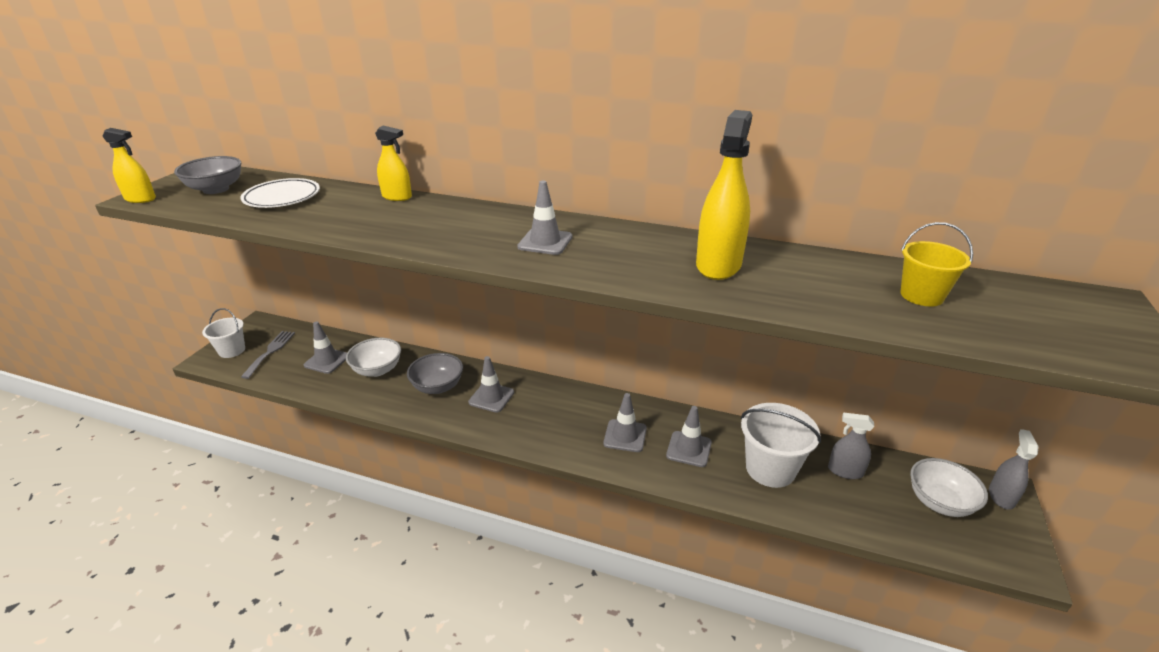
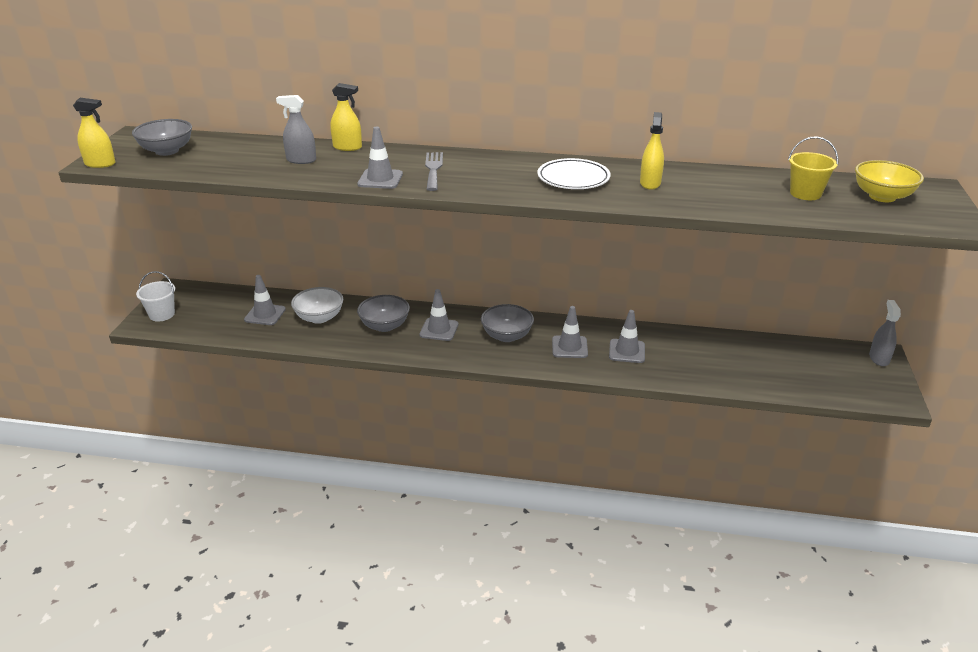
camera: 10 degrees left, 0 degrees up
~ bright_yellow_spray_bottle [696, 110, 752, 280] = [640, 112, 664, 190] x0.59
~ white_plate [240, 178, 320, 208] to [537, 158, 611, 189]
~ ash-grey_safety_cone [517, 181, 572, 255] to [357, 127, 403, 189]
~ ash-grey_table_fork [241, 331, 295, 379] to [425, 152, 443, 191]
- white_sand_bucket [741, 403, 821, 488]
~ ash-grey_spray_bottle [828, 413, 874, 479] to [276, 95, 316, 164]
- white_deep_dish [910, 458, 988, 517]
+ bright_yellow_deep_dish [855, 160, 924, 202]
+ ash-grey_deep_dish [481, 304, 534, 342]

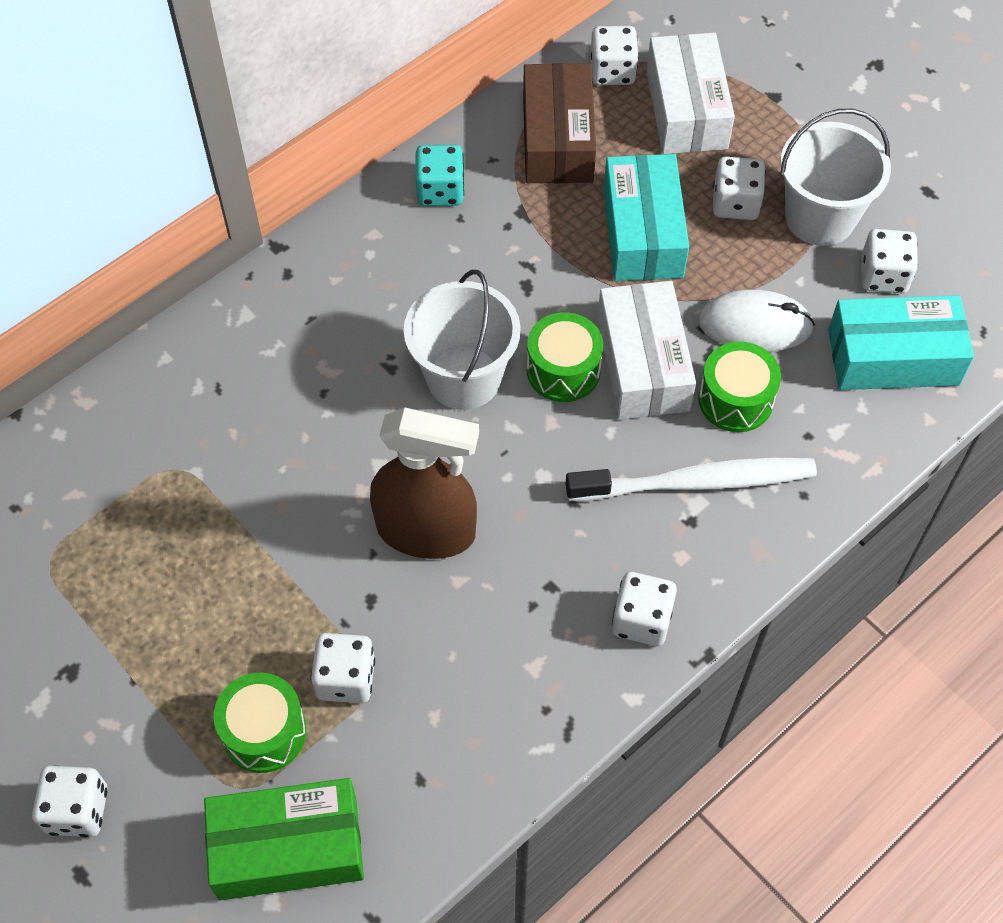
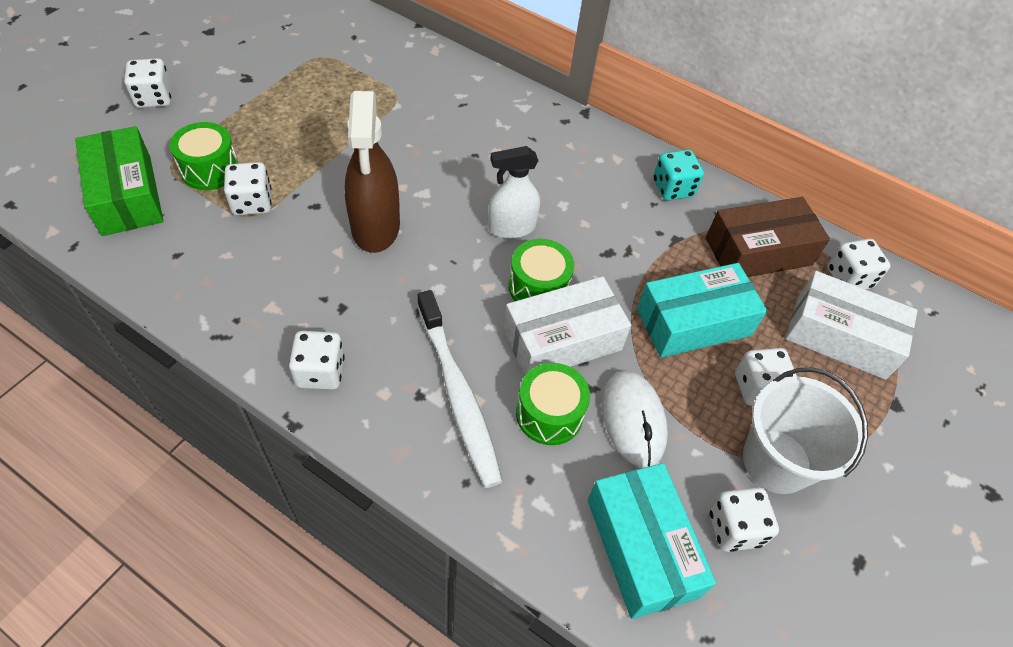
camera: 70 degrees right, 5 degrees down
~ white_box [646, 32, 735, 154] = [785, 271, 917, 380] 45 degrees clockwise
~ white_sand_bucket [404, 270, 521, 410] to white_spray_bottle [488, 146, 540, 239]

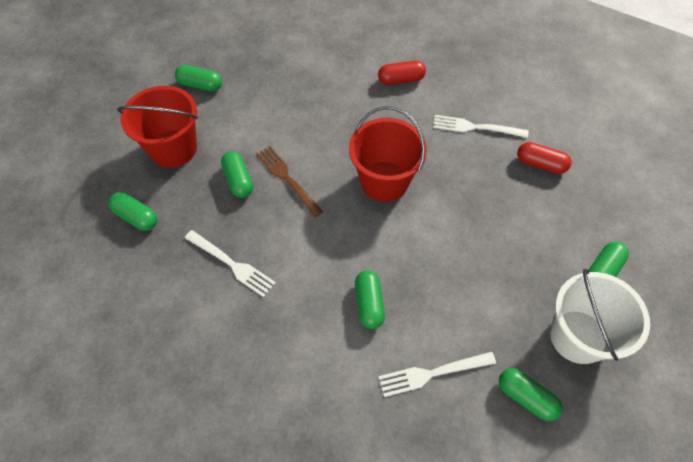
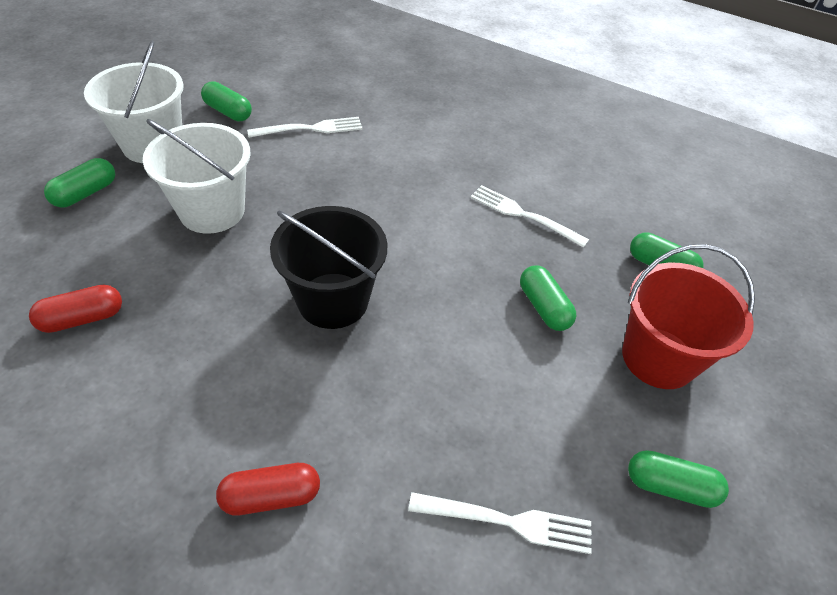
camera: 175 degrees right, 10 degrees down
~ red_sand_bucket [349, 106, 427, 202] to black_sand_bucket [270, 206, 387, 329]
~ white_table_fork [433, 115, 528, 138] to [408, 492, 592, 554]
~ red_pill_shape [517, 142, 572, 174] = [29, 285, 122, 333] 45 degrees counterclockwise
- brown_table_fork [256, 146, 323, 217]
- emerald_pill_shape [355, 270, 385, 329]
+ white_sand_bucket [143, 119, 251, 234]

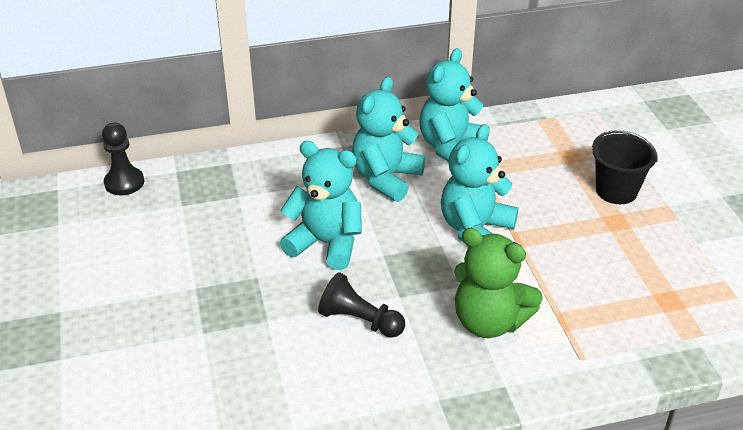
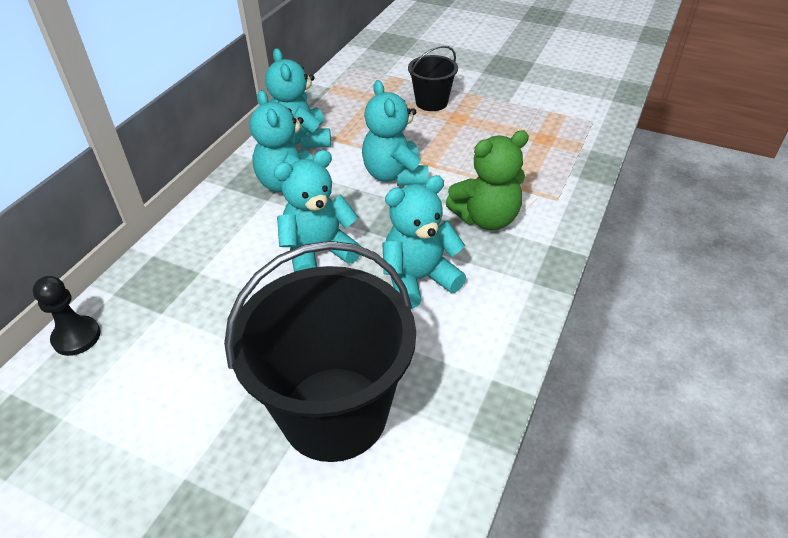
camera: 50 degrees left, 5 degrees up
~ black_game_pawn [318, 272, 405, 338] to teal_teddy [382, 175, 466, 309]
+ black_sand_bucket [224, 241, 416, 462]

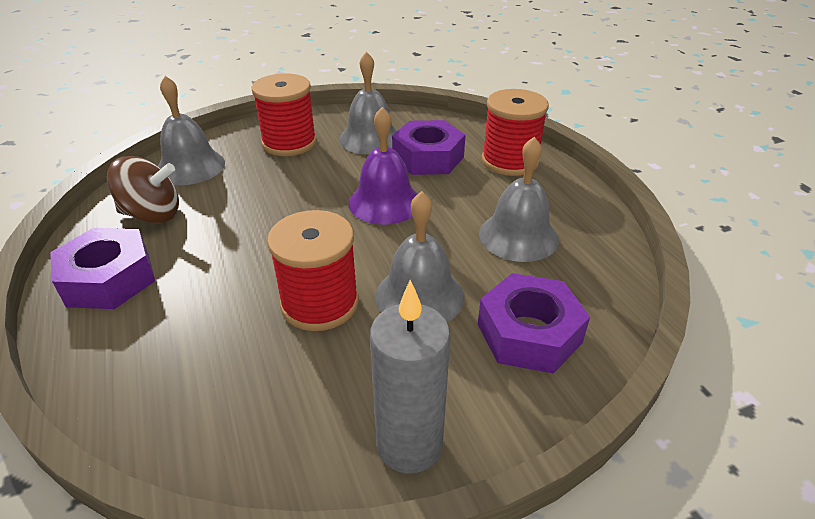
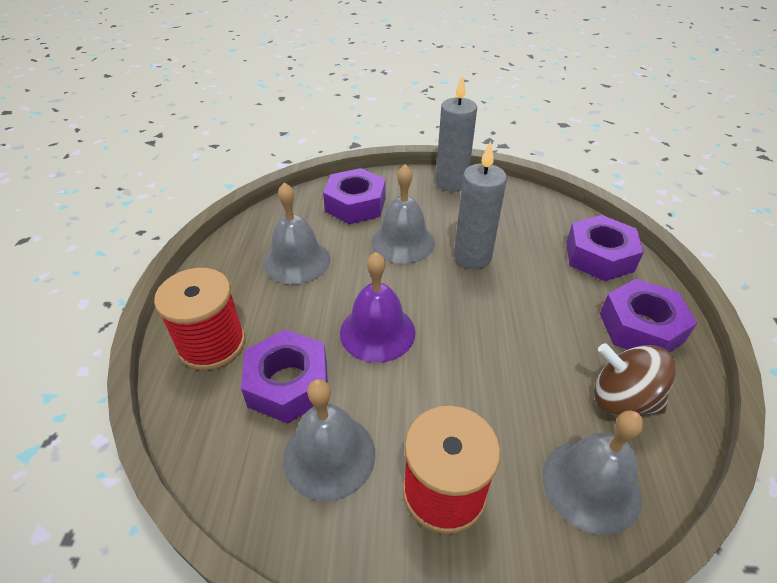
camera: 155 degrees left, 5 degrees up
~ red_reel_of_thread [267, 210, 359, 331] to ash-grey_pillar_candle [454, 141, 507, 269]
+ purple_hex_nut [566, 215, 644, 281]

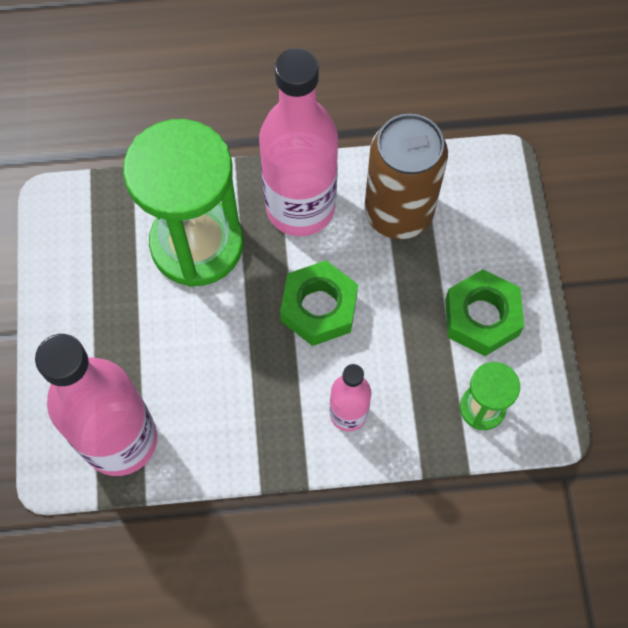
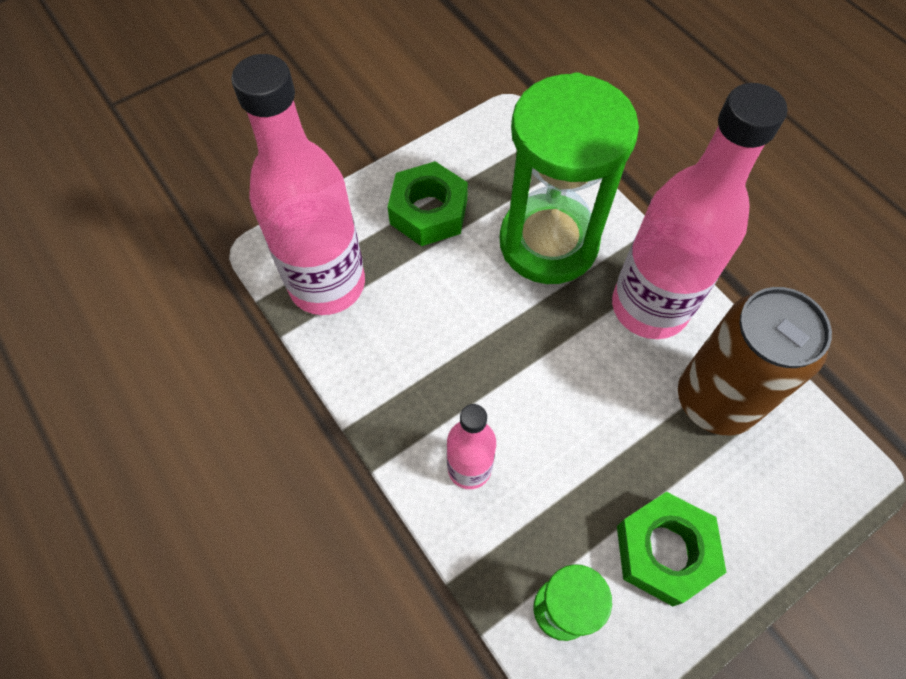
camera: 60 degrees right, 5 degrees down
~ emerald_hex_nut [280, 260, 358, 346] to [387, 161, 468, 246]

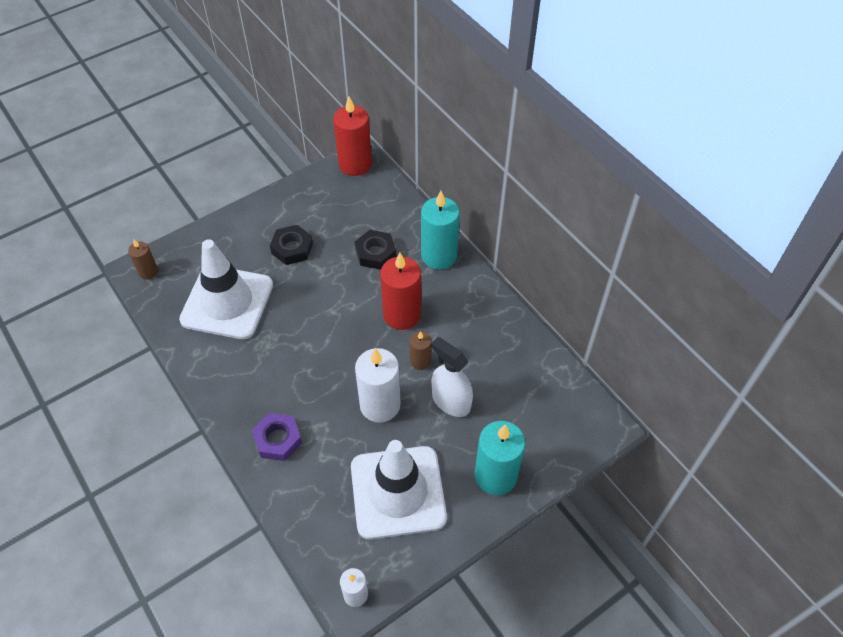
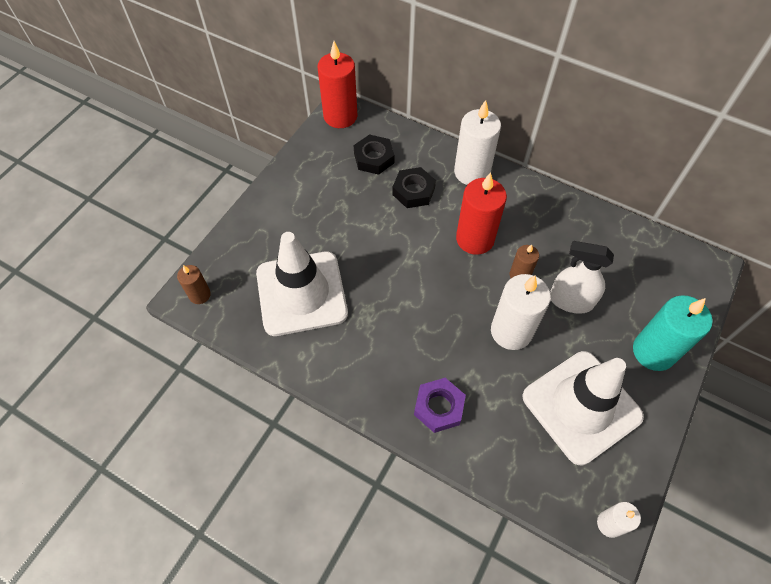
camera: 25 degrees left, 5 degrees up
~ teal_pillar_candle [421, 191, 460, 270] to white_pillar_candle [454, 100, 501, 185]
~ black_hex_nut [270, 225, 313, 265] to [353, 134, 395, 175]

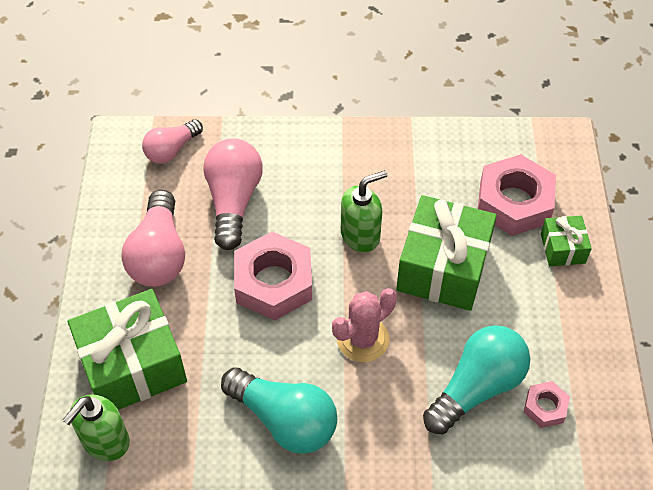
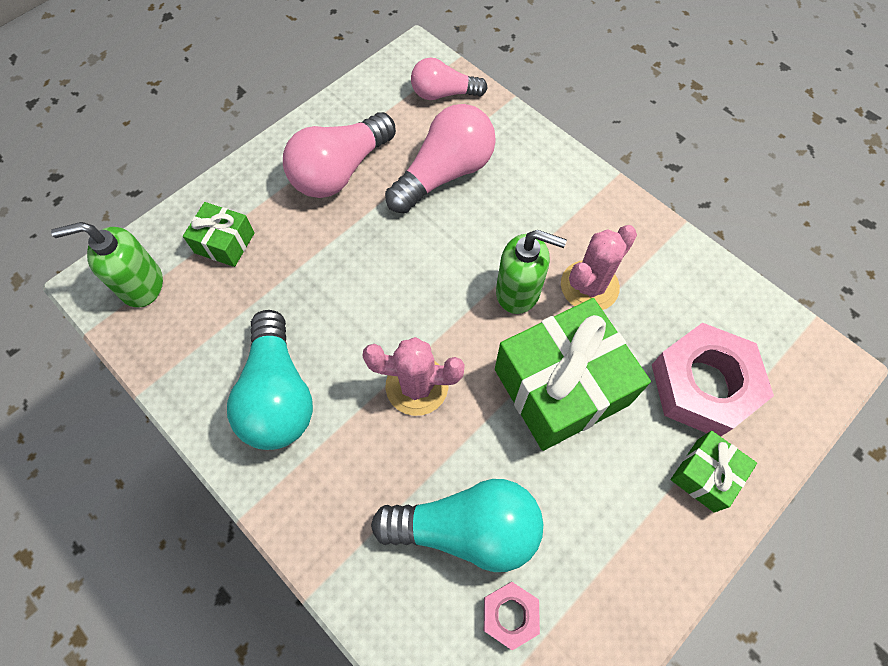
camera: 45 degrees right, 10 degrees up
- pink_hex_nut [234, 232, 312, 320]
~ emerald_gift [68, 289, 187, 410] = [183, 202, 255, 267] x0.50
+ pink_prickly_plant [561, 225, 637, 310]

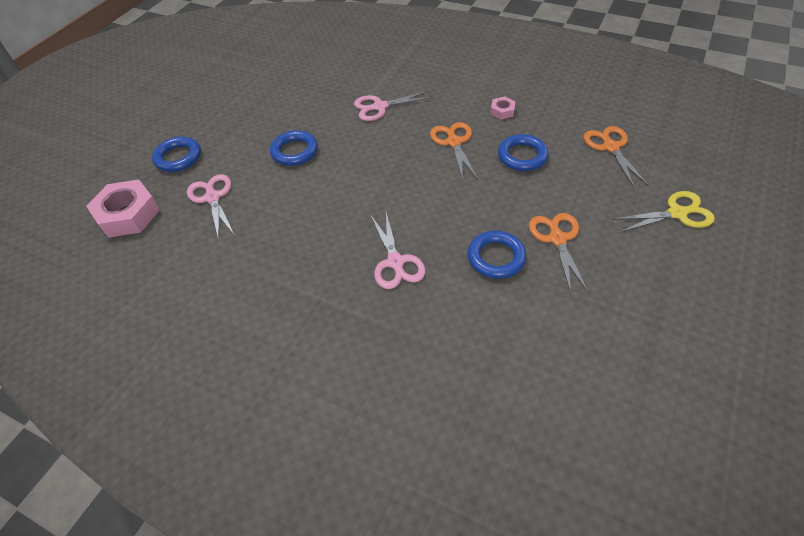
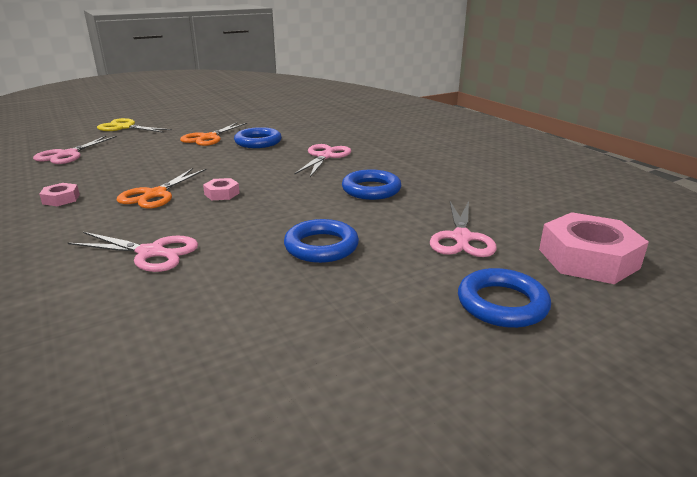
camera: 150 degrees left, 25 degrees down
~ bright_orange_pair_of_scissors [584, 126, 648, 187] to pink_pair_of_scissors [33, 136, 117, 164]
~ blue_ring [498, 134, 549, 171] to [342, 169, 402, 200]
+ pink_hex_nut [203, 178, 240, 200]

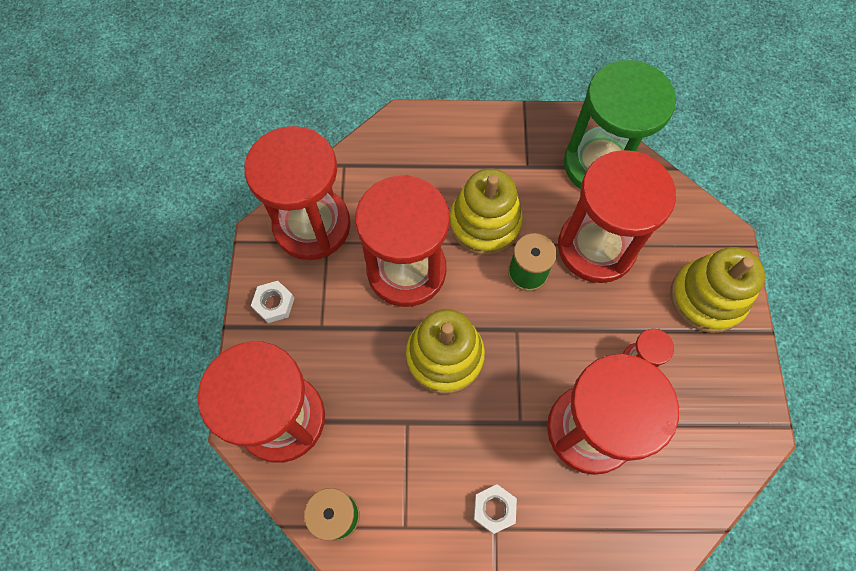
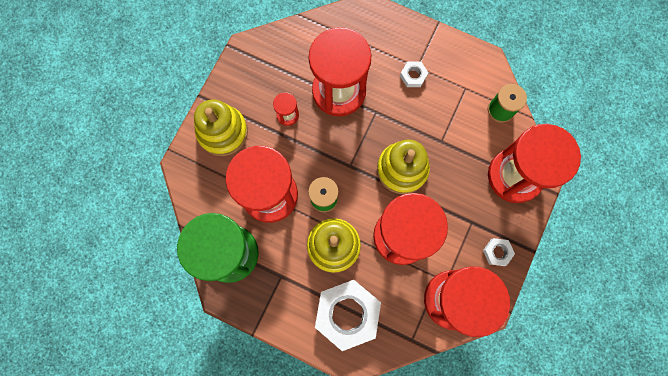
camera: 155 degrees left, 10 degrees up
+ white_hex_nut [315, 280, 381, 351]

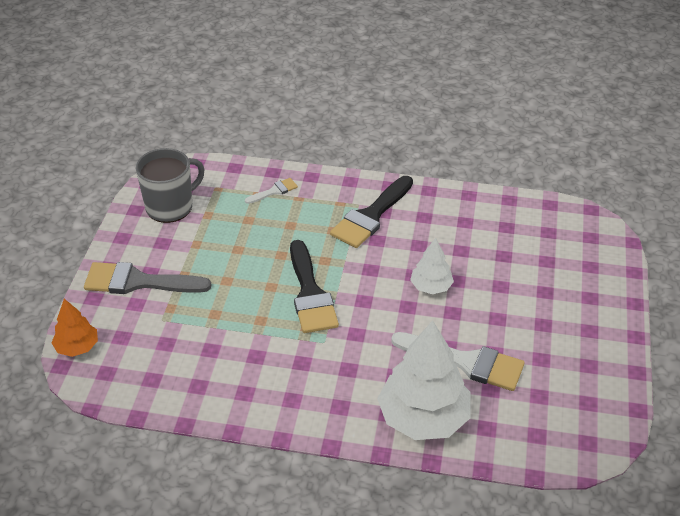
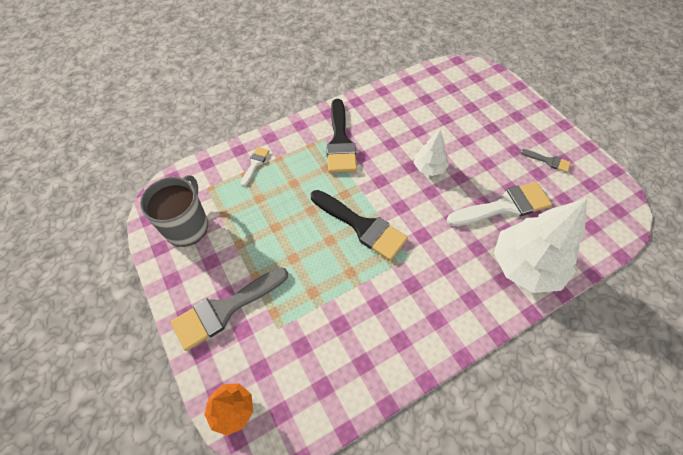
camera: 40 degrees left, 15 degrees up
+ ash-grey_paintbrush [520, 149, 571, 173]

